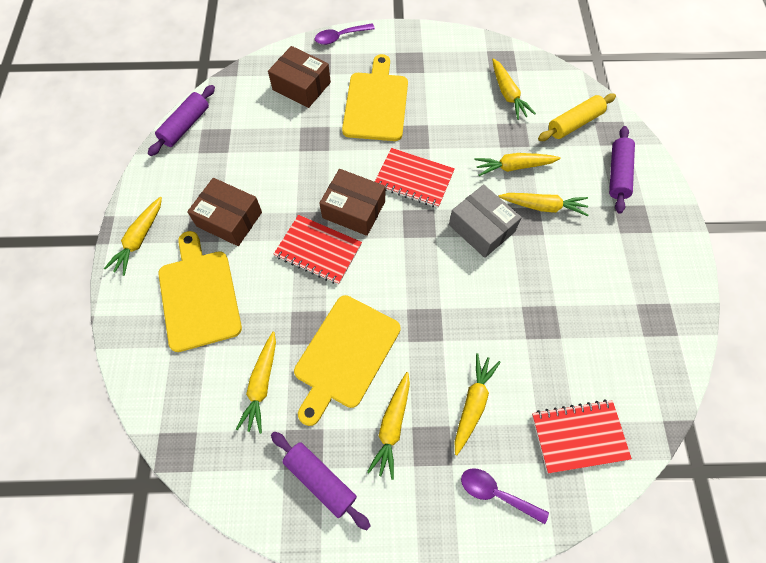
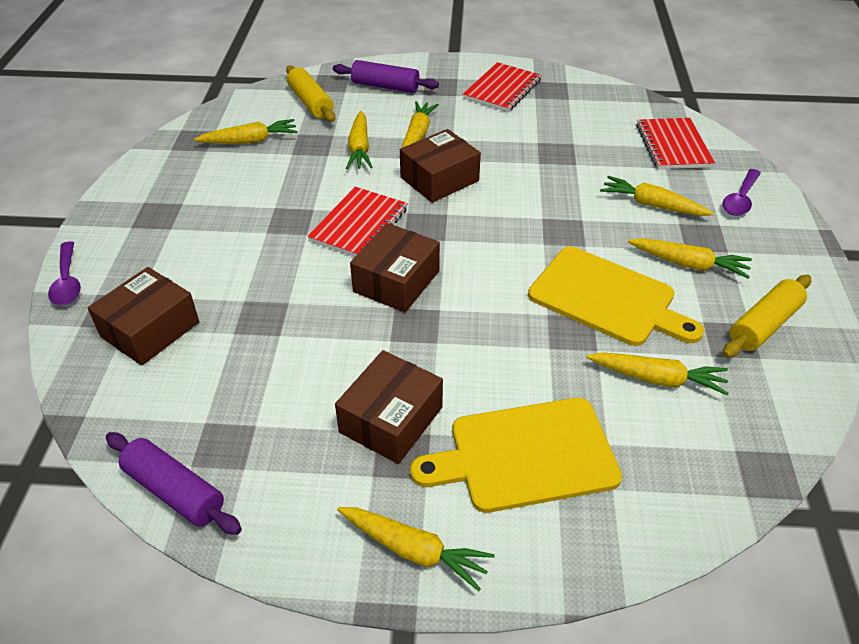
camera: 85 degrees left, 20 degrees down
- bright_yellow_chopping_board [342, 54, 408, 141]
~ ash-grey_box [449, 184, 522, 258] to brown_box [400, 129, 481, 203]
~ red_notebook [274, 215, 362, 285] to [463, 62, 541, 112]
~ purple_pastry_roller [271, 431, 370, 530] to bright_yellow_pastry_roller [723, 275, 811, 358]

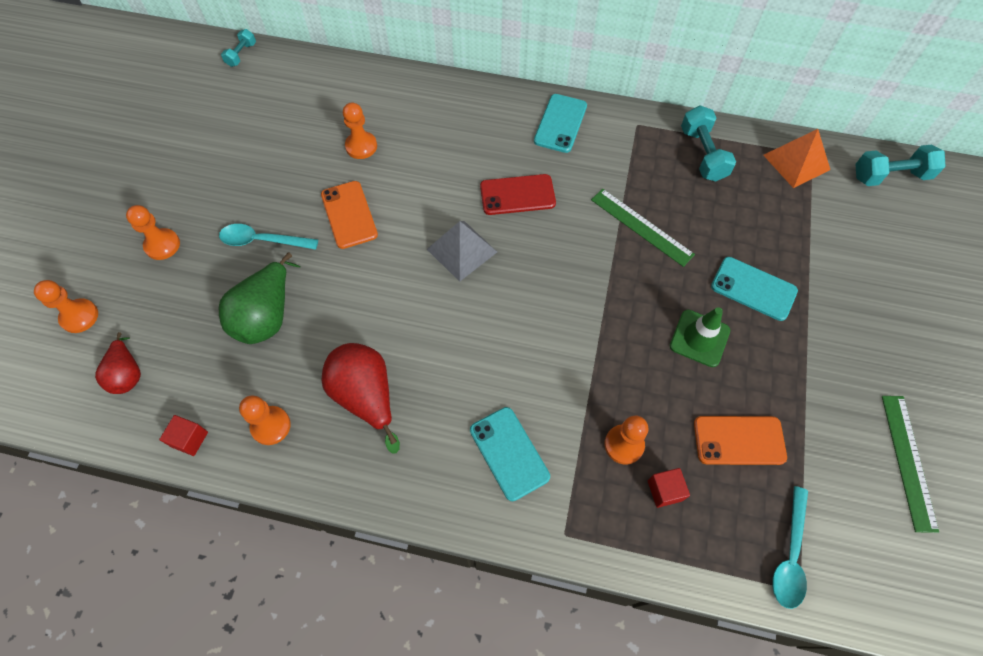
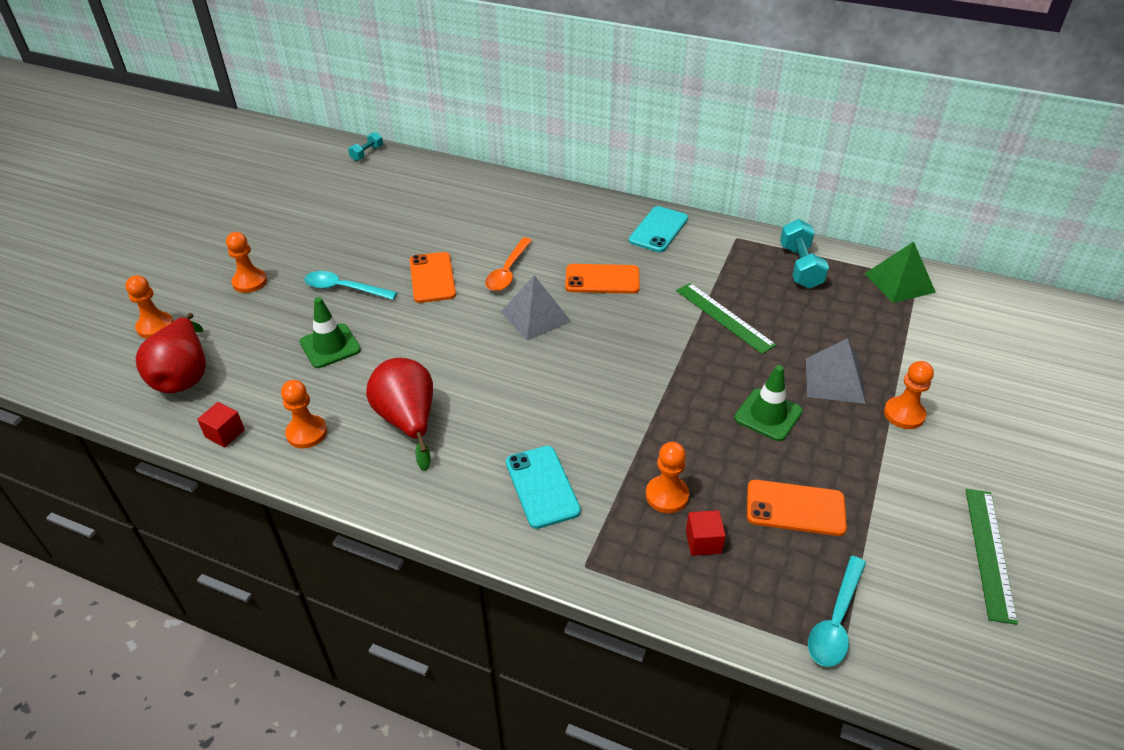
camera: 10 degrees right, 20 degrees down
~ bright_orange_game_pawn [343, 102, 377, 159] to [884, 361, 934, 429]
~ bright_orange_pyramid_shape [763, 129, 830, 188] to emerald_pyramid_shape [865, 242, 936, 303]
- teal_hand_weight [855, 145, 946, 186]
~ red_phone [480, 174, 556, 215] to bright_orange_phone [565, 264, 640, 294]
~ emerald_toy_pear [219, 252, 301, 344] to emerald_safety_cone [300, 297, 361, 368]
~ teal_phone [711, 257, 798, 321] to ash-grey_pyramid_shape [806, 338, 866, 404]
~ red_toy_pear [95, 332, 141, 394] = [136, 313, 206, 393] x1.63
+ bright_orange_tablespoon [485, 237, 532, 291]

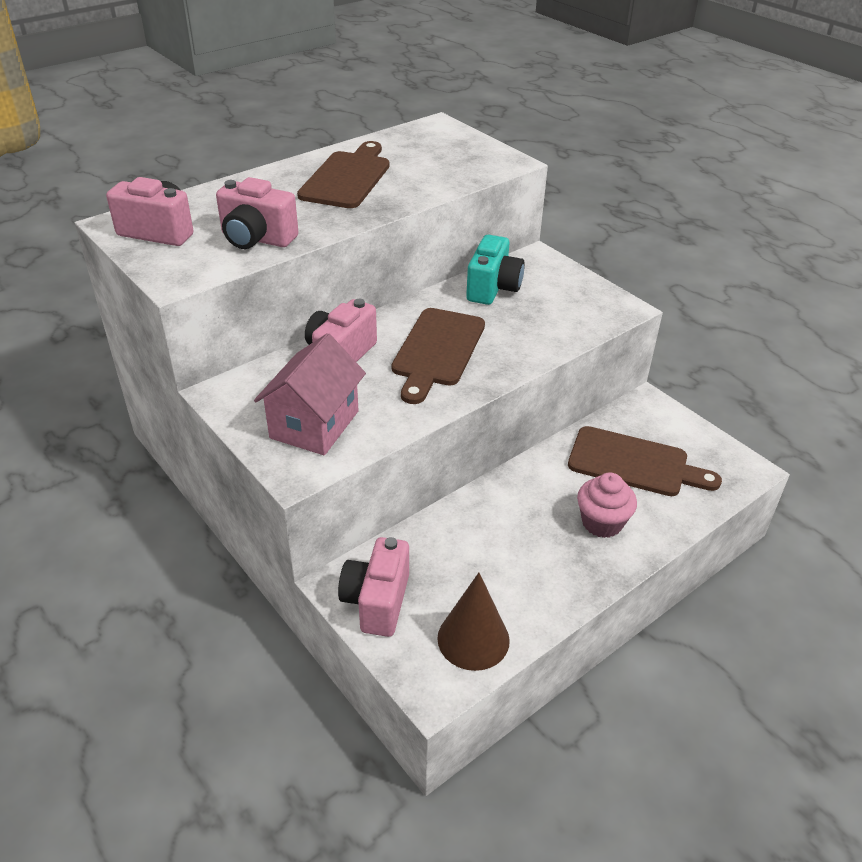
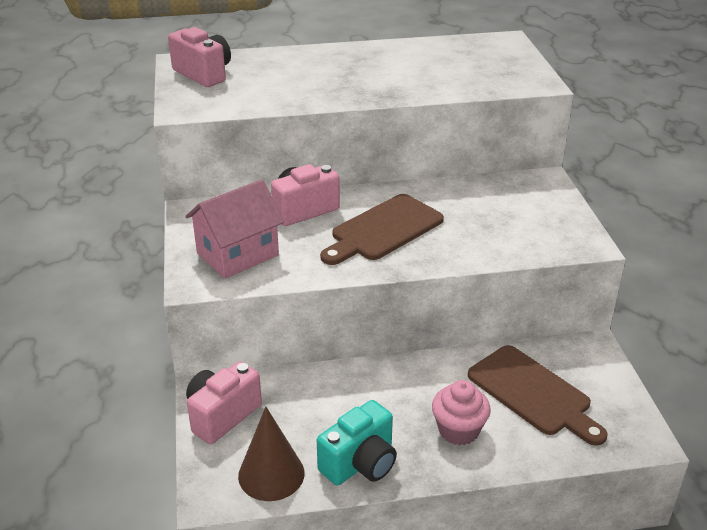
camera: 30 degrees right, 5 degrees down
- brown_chopping_board [297, 141, 390, 208]
- pink_camera [216, 177, 298, 249]
~ teal_camera [466, 235, 525, 305] to [317, 400, 397, 485]

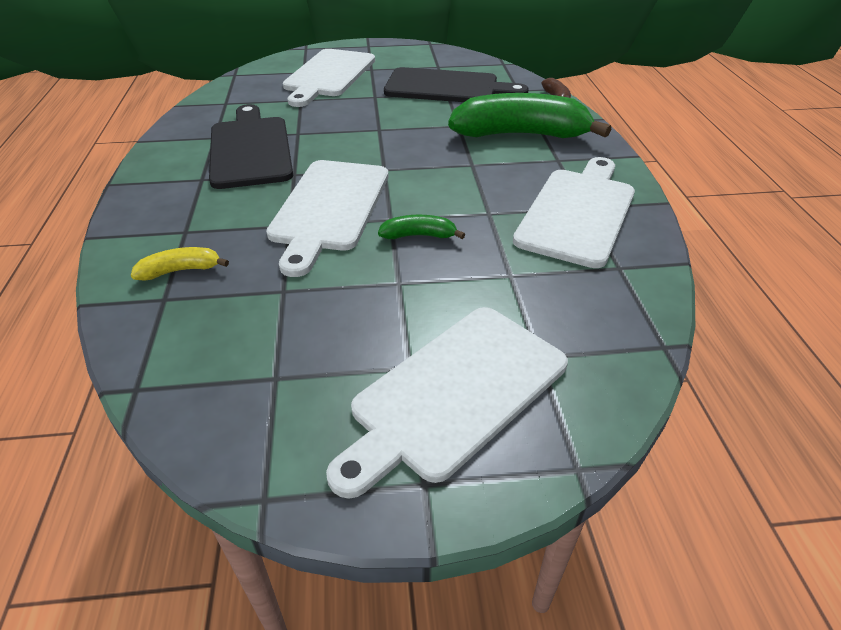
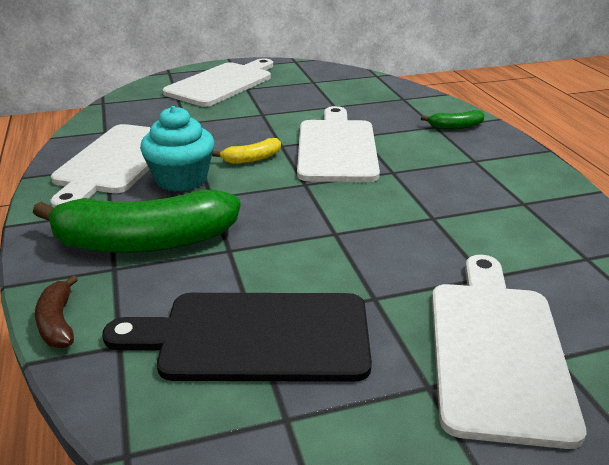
camera: 170 degrees right, 10 degrees down
- black_chopping_board [209, 104, 293, 189]
~ emerald_banana [378, 215, 465, 239] to [421, 110, 485, 130]
~ bright_yellow_banana [131, 247, 229, 281] to [212, 138, 281, 164]
+ teal_fairy_cake [140, 106, 214, 192]

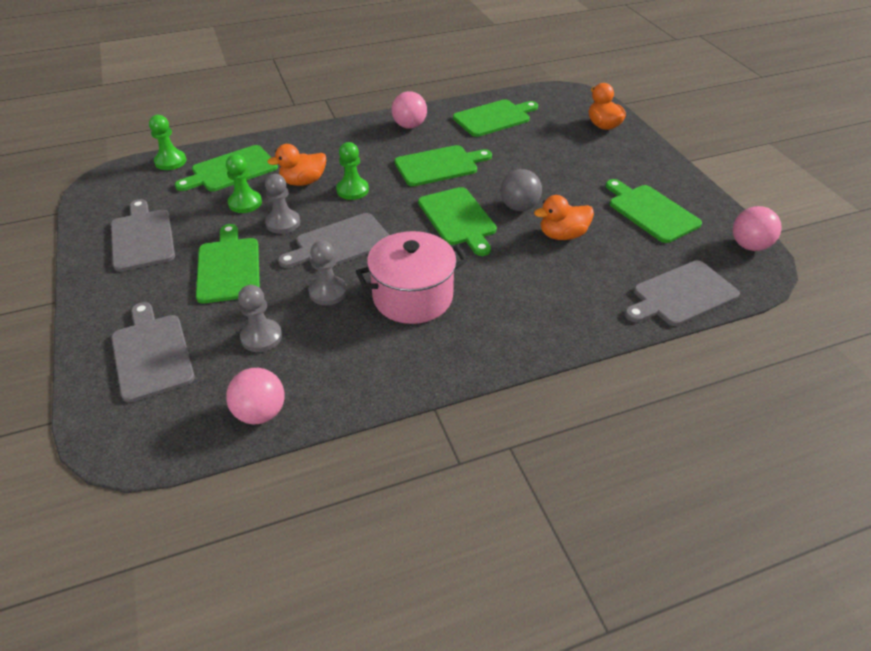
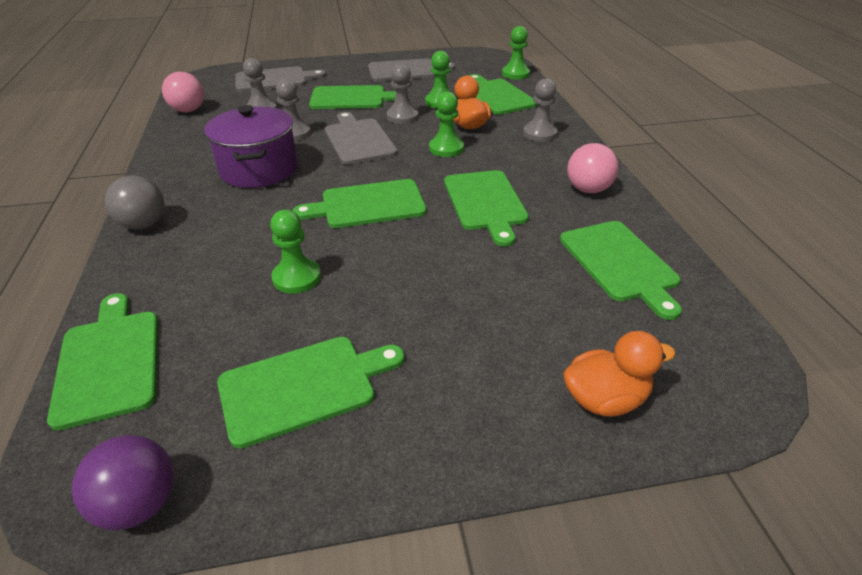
camera: 100 degrees right, 5 degrees down
~ ash-grey_play_ball [500, 169, 542, 211] to [105, 175, 164, 229]
~ bright_orange_rubber_duck [534, 195, 594, 240] to emerald_game_pawn [270, 210, 321, 294]
~ pink_play_ball [733, 206, 782, 251] to purple_play_ball [72, 435, 174, 530]
~ pink_cooking_pot [356, 231, 467, 324] to purple_cooking_pot [205, 105, 298, 188]
~ ash-grey_chopping_board [624, 260, 740, 326] to emerald_chopping_board [47, 293, 158, 430]
+ ash-grey_game_pawn [523, 78, 558, 142]

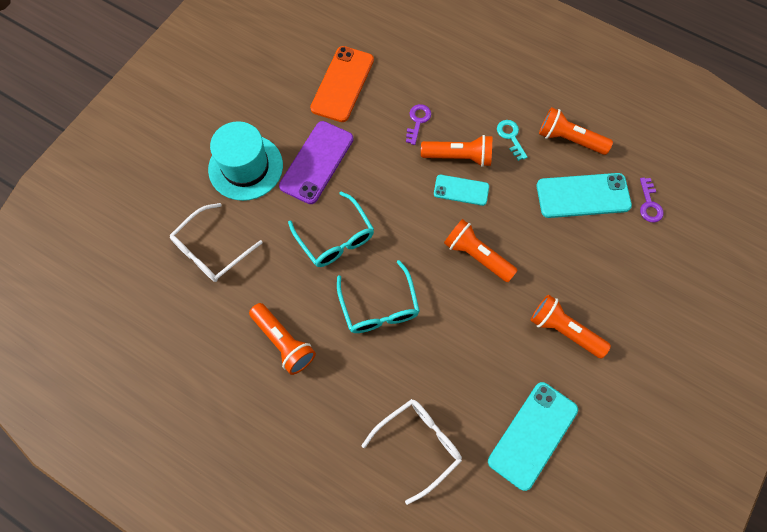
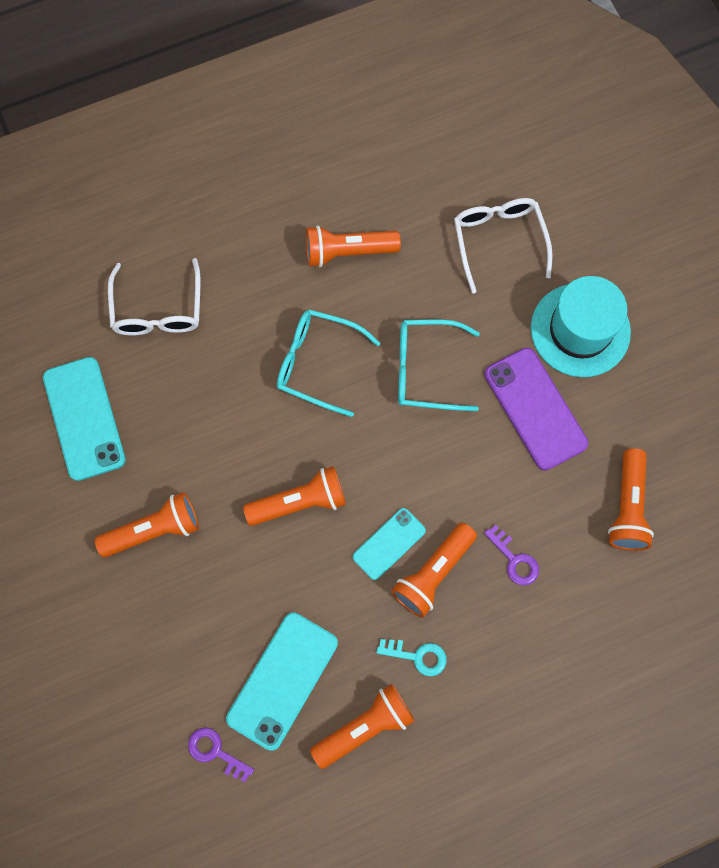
camera: 125 degrees right, 5 degrees up
~ bright_orange_phone [310, 46, 374, 122] to bright_orange_pocket_torch [608, 448, 654, 551]

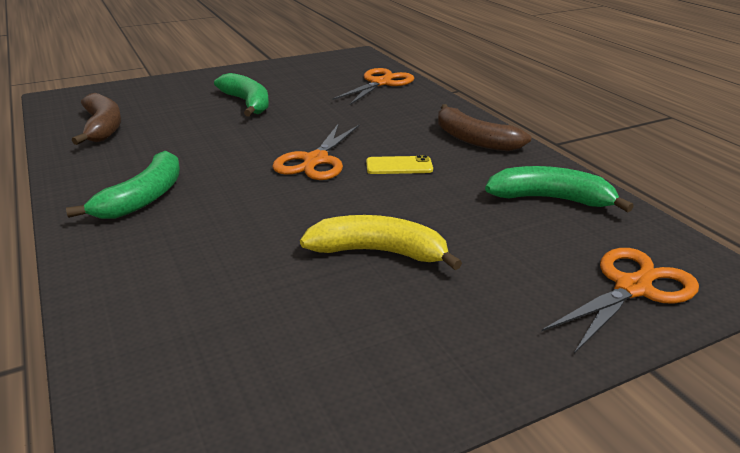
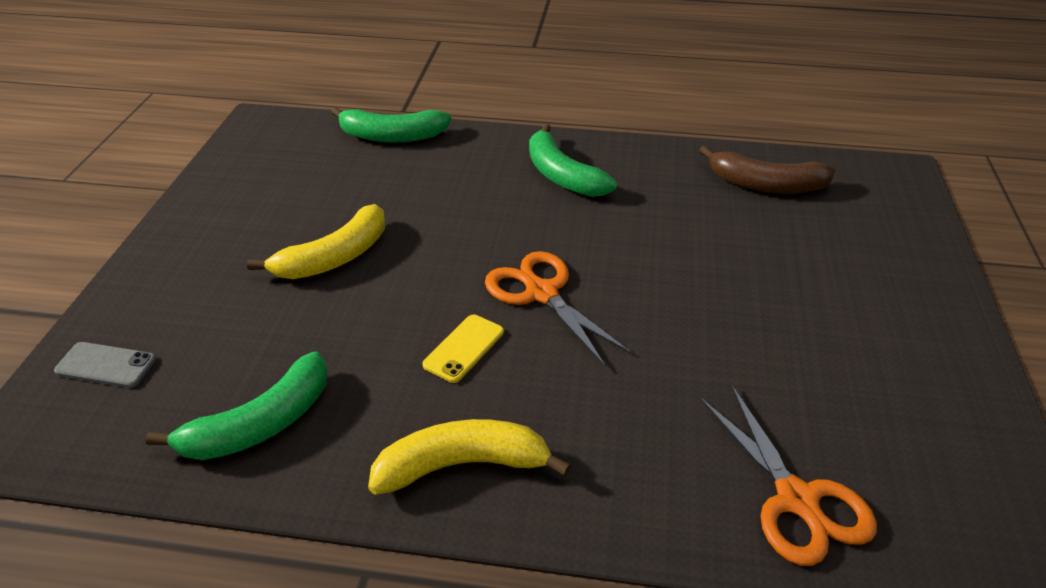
camera: 125 degrees right, 10 degrees up
~ emerald_banana [214, 73, 269, 117] to [331, 107, 451, 143]
~ brown_banana [438, 104, 531, 151] to bright_yellow_banana [368, 419, 571, 495]
~ bright_orange_pair_of_scissors [541, 248, 699, 354] to ash-grey_phone [54, 342, 156, 388]

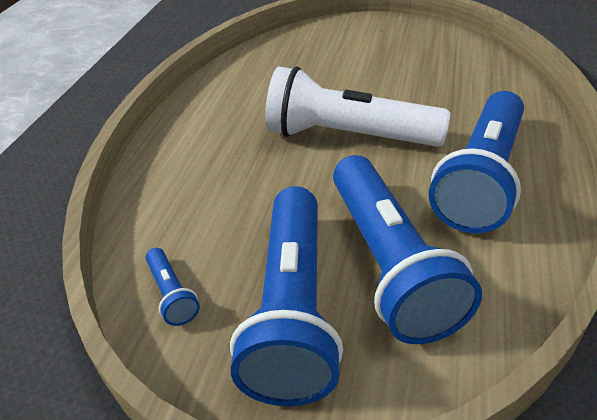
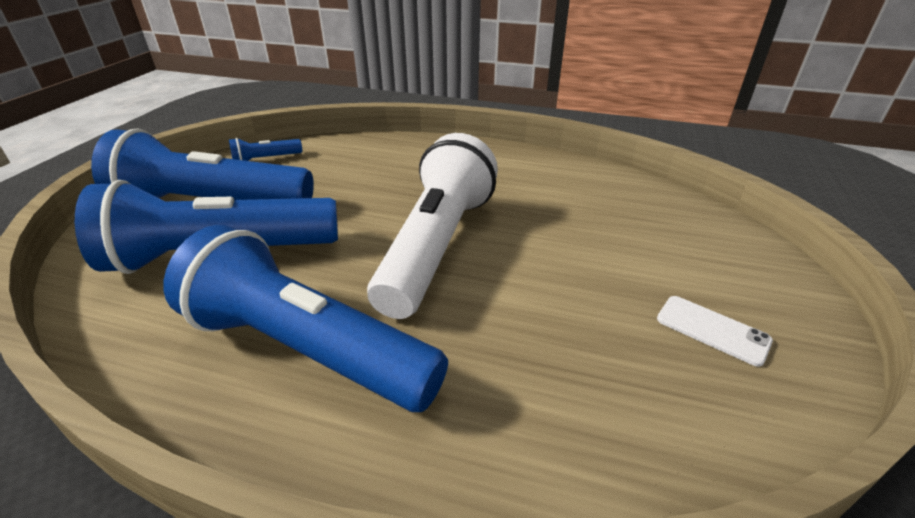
camera: 90 degrees right, 5 degrees down
+ white_phone [657, 296, 773, 367]

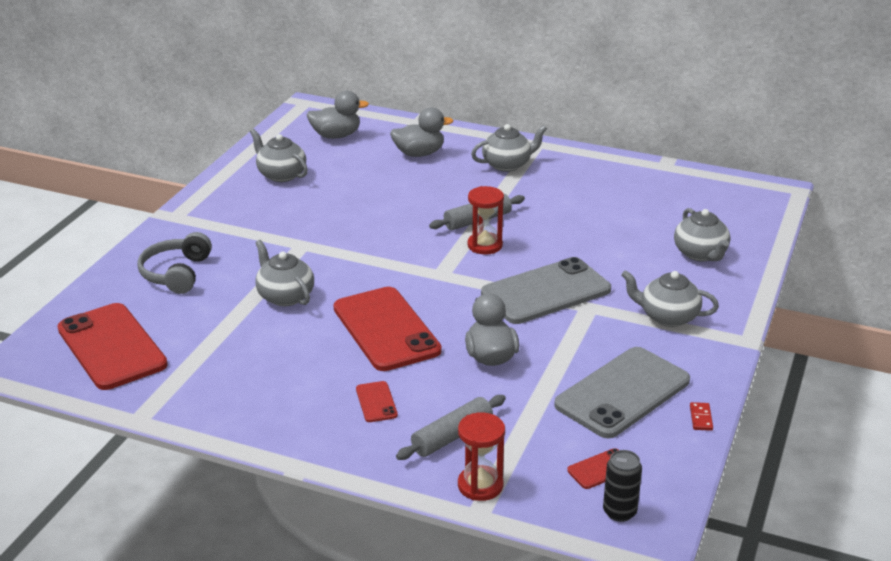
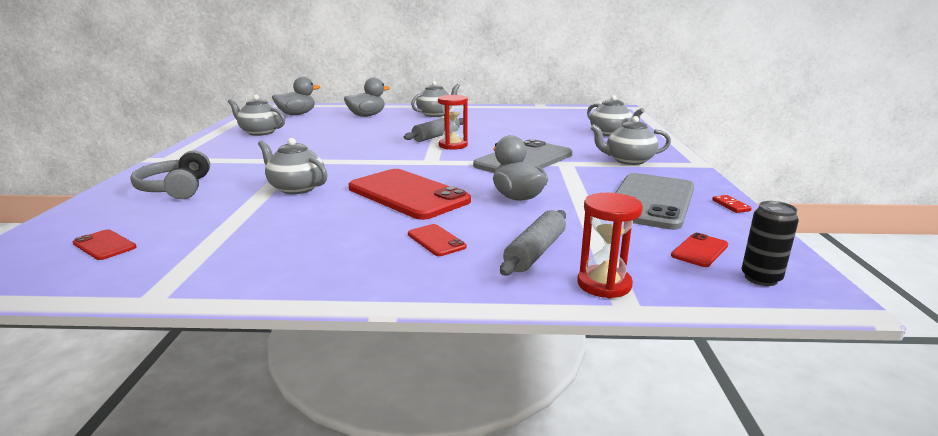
camera: 20 degrees left, 10 degrees down
~ red_phone [57, 303, 168, 390] = [73, 229, 136, 260] x0.43

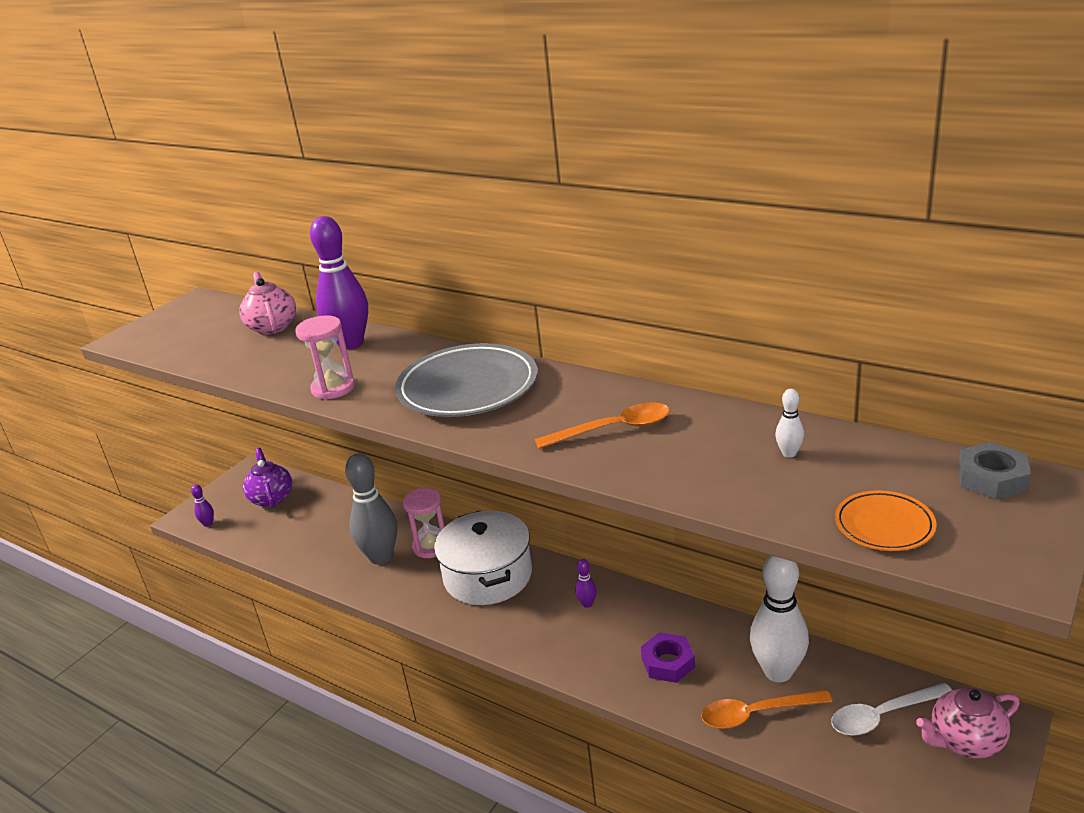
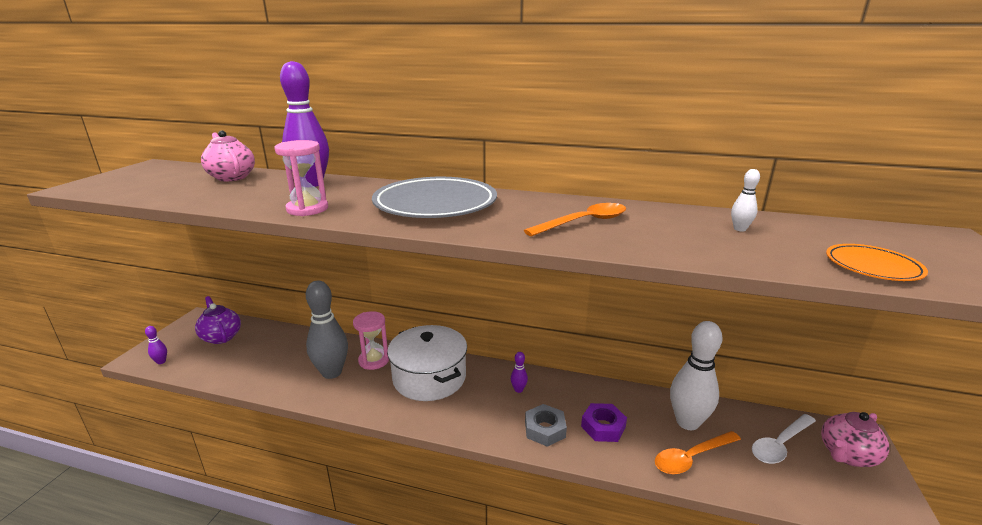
camera: 20 degrees left, 5 degrees down
~ ash-grey_hex_nut [958, 442, 1031, 500] to [525, 404, 567, 447]

